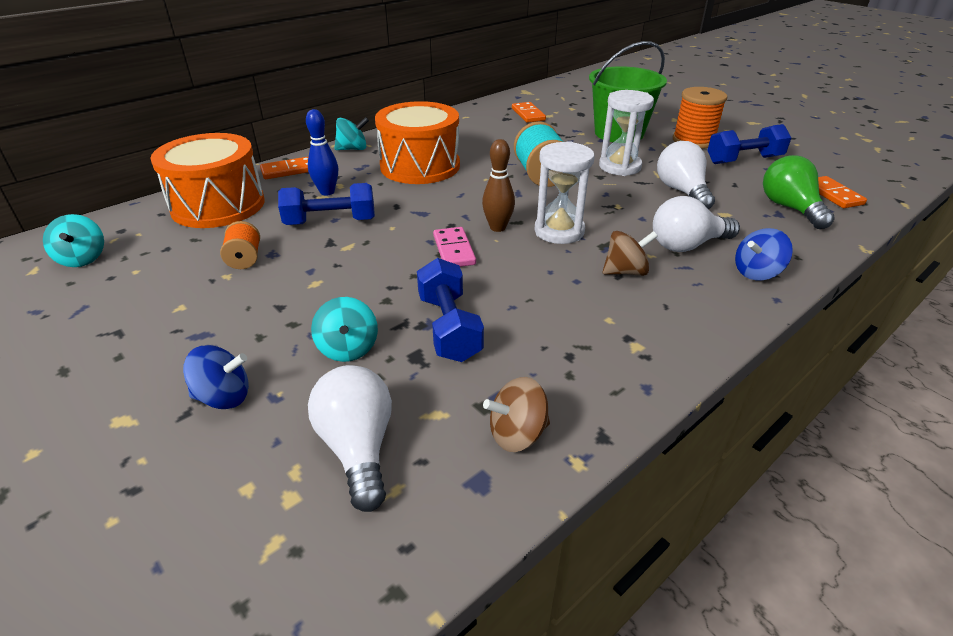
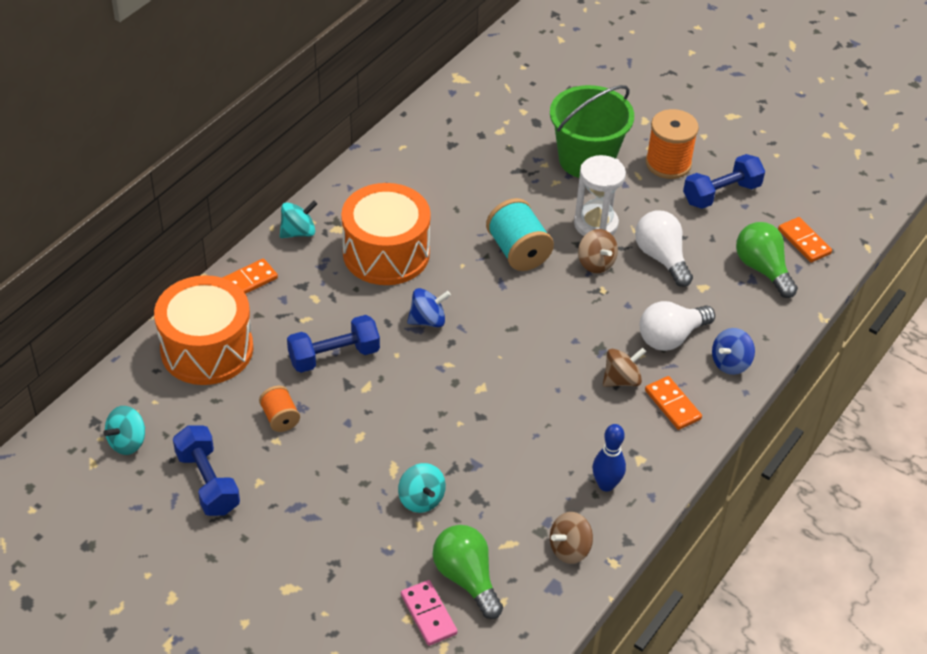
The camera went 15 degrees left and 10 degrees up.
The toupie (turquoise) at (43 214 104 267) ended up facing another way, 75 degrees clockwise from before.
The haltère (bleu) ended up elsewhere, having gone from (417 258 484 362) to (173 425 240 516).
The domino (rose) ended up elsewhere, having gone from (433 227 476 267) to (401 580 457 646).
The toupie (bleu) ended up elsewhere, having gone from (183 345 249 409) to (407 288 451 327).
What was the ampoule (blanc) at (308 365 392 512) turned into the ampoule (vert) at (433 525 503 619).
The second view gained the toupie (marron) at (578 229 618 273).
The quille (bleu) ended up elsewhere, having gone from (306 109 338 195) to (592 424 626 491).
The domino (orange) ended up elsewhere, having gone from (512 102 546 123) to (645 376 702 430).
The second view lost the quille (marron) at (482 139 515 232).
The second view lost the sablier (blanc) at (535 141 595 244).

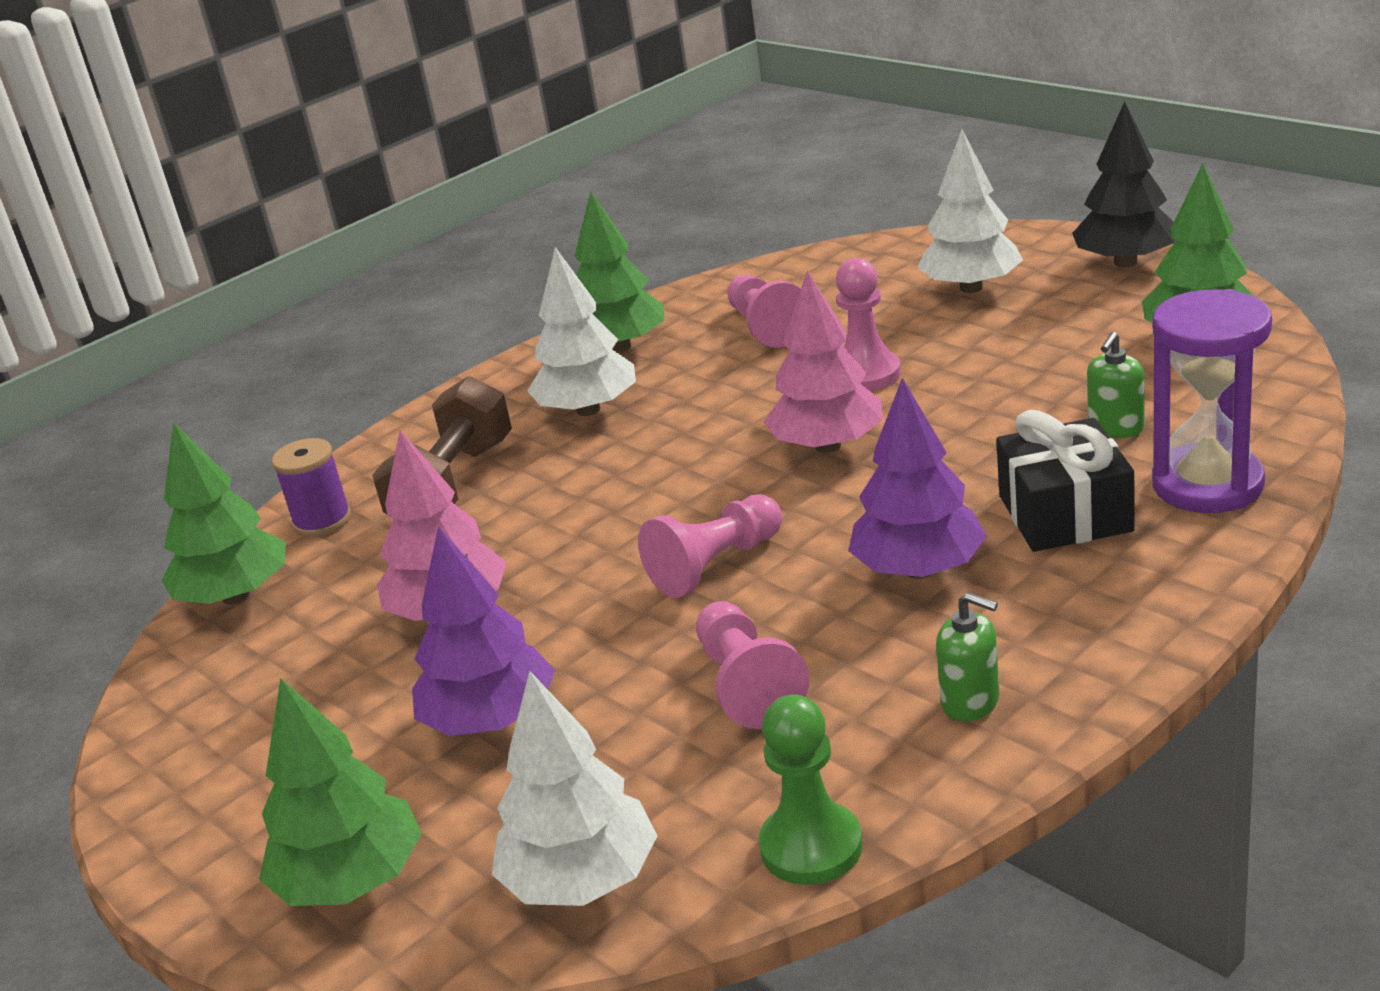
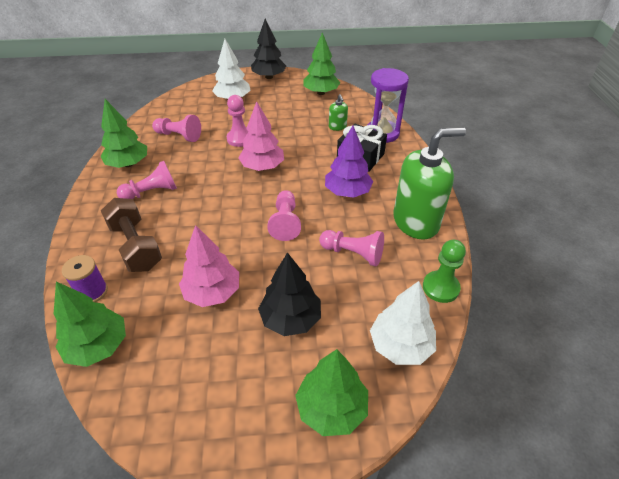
The camera went 55 degrees left and 15 degrees up.
Where the arbre (blanc) stood at (527 247 636 416), the pion (rose) came to stand at (117 161 177 199).
What was the arbre (violet) at (412 526 555 736) turned into the arbre (noir) at (258 252 321 336).
The size of the distributeur de savon (vert) at (936 592 999 722) changed by a factor of 2.34.

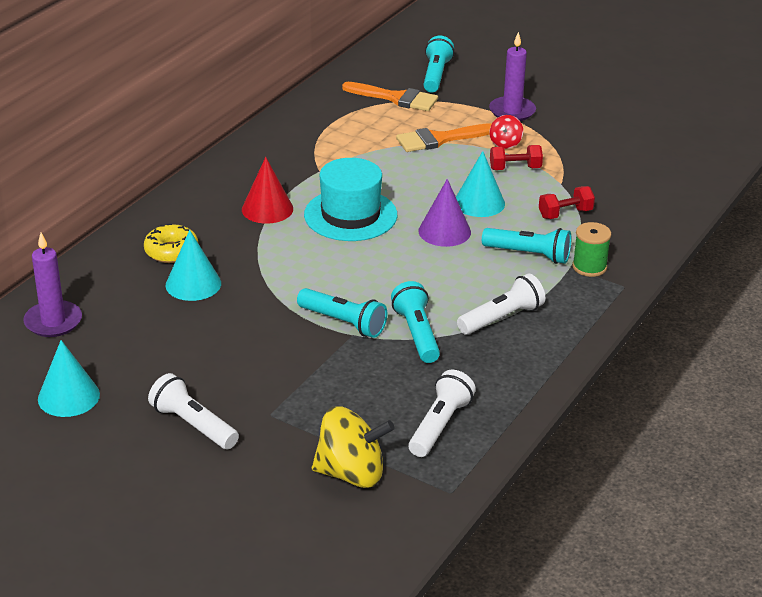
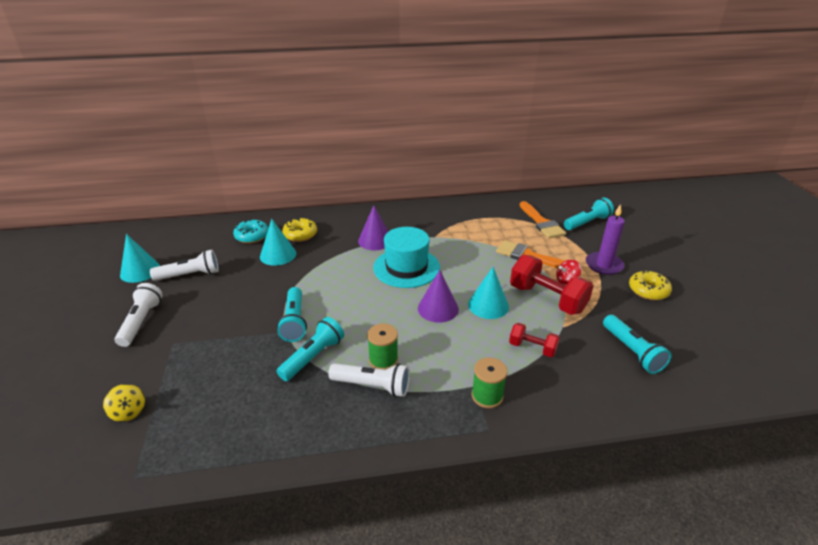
The camera went 50 degrees right and 0 degrees up.
The size of the toupie (jaune) at (312 406 395 488) changed by a factor of 0.52.
The lampe de poche (blanc) ended up elsewhere, having gone from (408 370 476 457) to (150 250 219 281).
The second view gained the beignet (turquoise) at (233 219 268 243).
What was the cône (rouge) at (242 157 293 224) turned into the cône (violet) at (358 205 388 250).
The second view gained the bobine (vert) at (367 324 398 370).
The size of the haltère (rouge) at (490 145 543 170) changed by a factor of 1.82.
The lampe de poche (turquoise) ended up elsewhere, having gone from (482 228 571 264) to (603 315 672 374).
The second view gained the beignet (jaune) at (629 270 672 300).
The second view lost the bougie (violet) at (23 233 82 337).

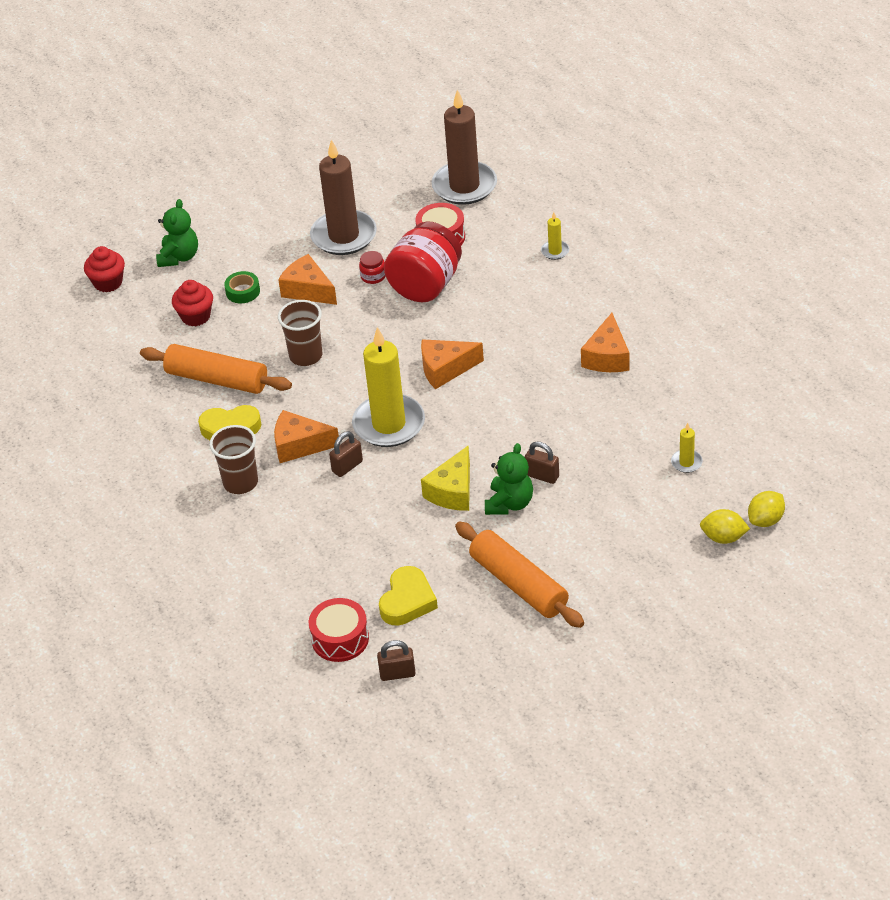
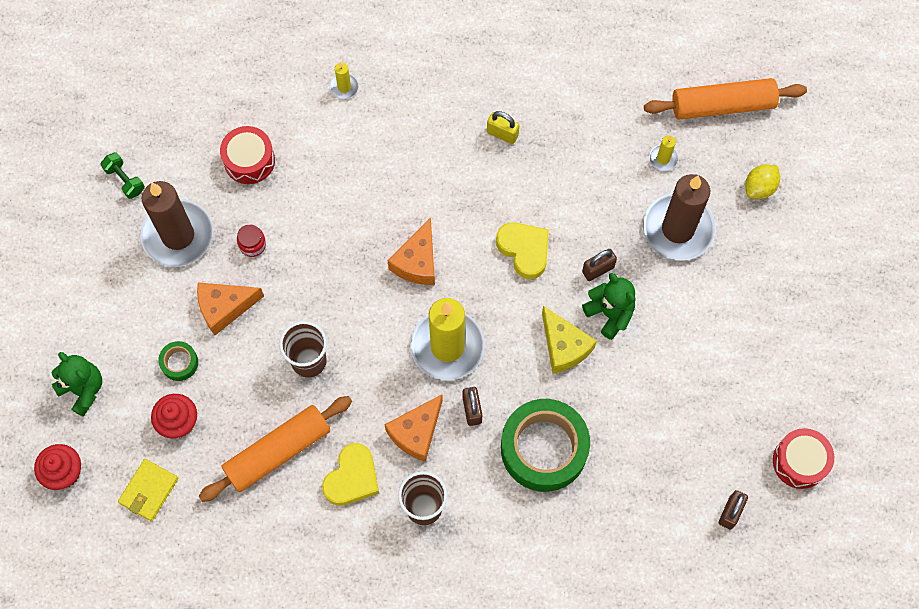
The camera went 60 degrees left and 25 degrees up.
The second view gained the haltère (vert) at (100 152 145 199).
The second view gained the portefeuille (jaune) at (118 459 178 521).
Where the fromage (orange) stood at (581 313 629 372), the cadenas (jaune) came to stand at (487 111 519 144).
The cœur (jaune) ended up elsewhere, having gone from (379 566 438 626) to (496 222 549 279).
The second view gained the ruban adhésif (vert) at (501 399 590 492).
The bougie (marron) ended up elsewhere, having gone from (431 90 497 205) to (643 174 715 260).
The rouleau à pâtisserie (orange) ended up elsewhere, having gone from (455 522 584 628) to (644 78 807 120).
The tambour (rouge) ended up elsewhere, having gone from (309 598 369 662) to (773 428 834 489).
The second view lost the bocal (rouge) at (384 222 462 302).
The second view lost the citron (jaune) at (748 491 785 527).

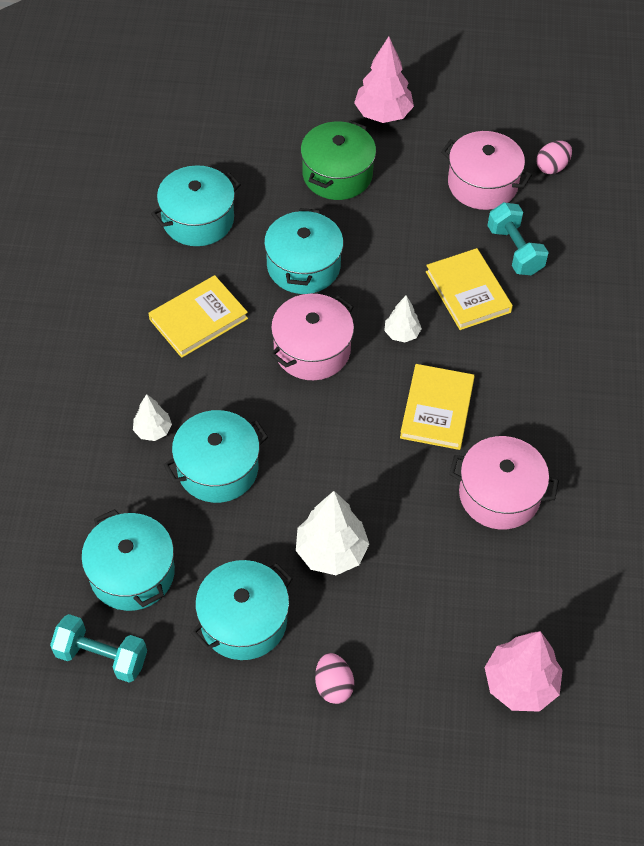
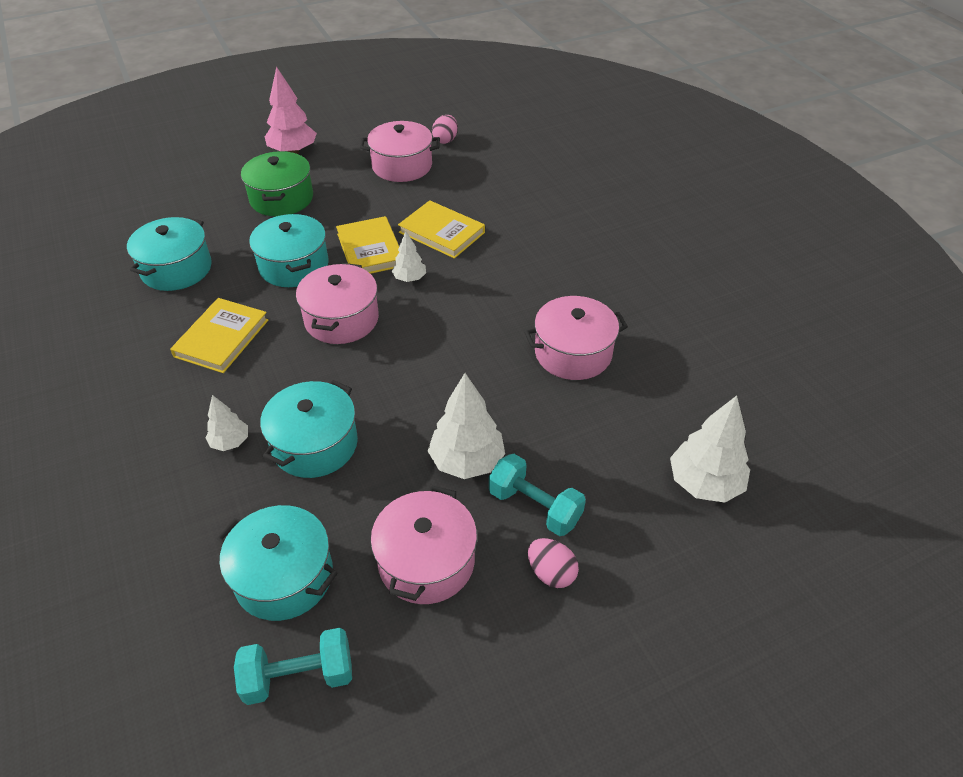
The camera went 30 degrees left and 10 degrees down.
The livre (jaune) ended up elsewhere, having gone from (400 364 475 450) to (336 216 399 274).
What was the marmite (turquoise) at (191 560 293 660) turned into the marmite (rose) at (371 486 477 604).
The haltère (turquoise) ended up elsewhere, having gone from (487 202 549 275) to (489 454 586 536).
What was the arbre (rose) at (485 631 563 712) turned into the arbre (blanc) at (670 396 750 503).

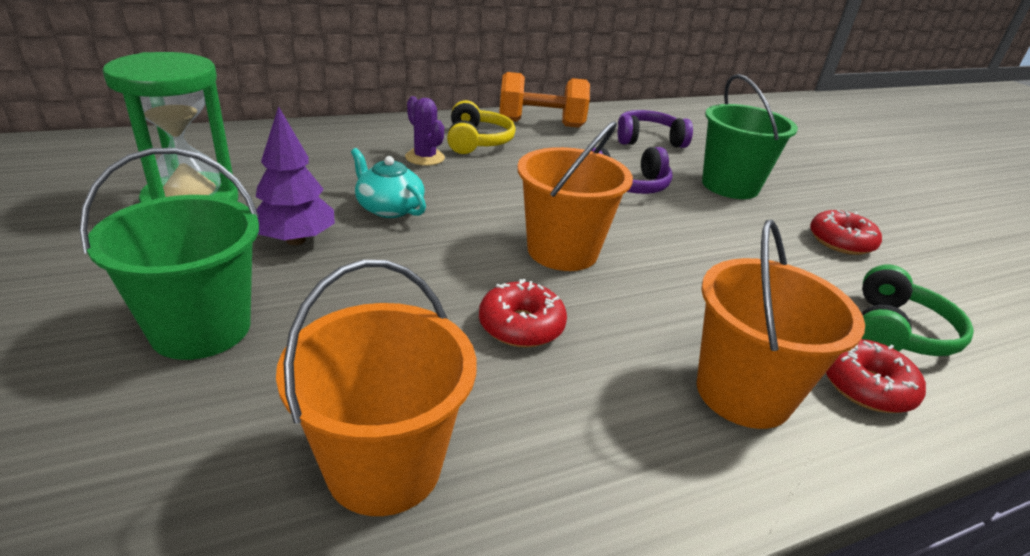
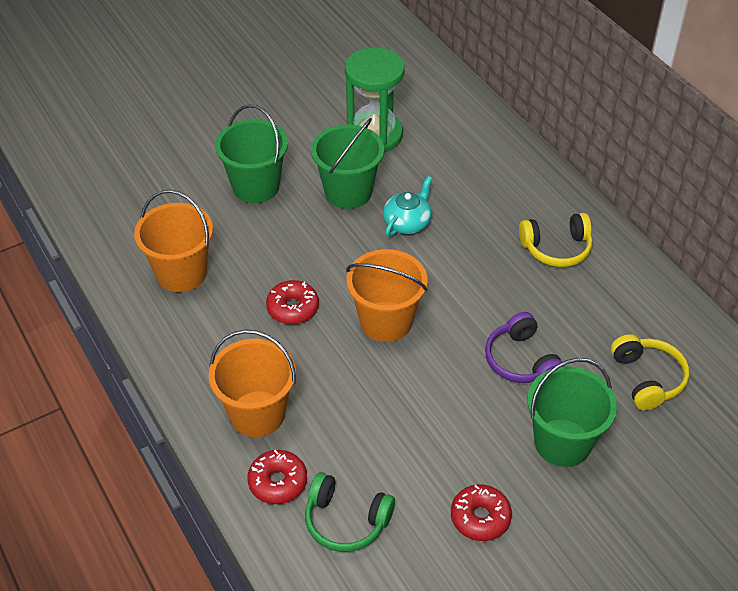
The camera went 85 degrees right and 15 degrees up.
Where the arbre (violet) stood at (256 106 335 245), the seau (vert) came to stand at (311 118 384 209).
What was the casque audio (violet) at (618 110 693 148) turned into the casque audio (jaune) at (611 334 690 410).
The second view lost the cactus (violet) at (405 96 445 166).
The second view lost the haltère (orange) at (499 72 590 128).

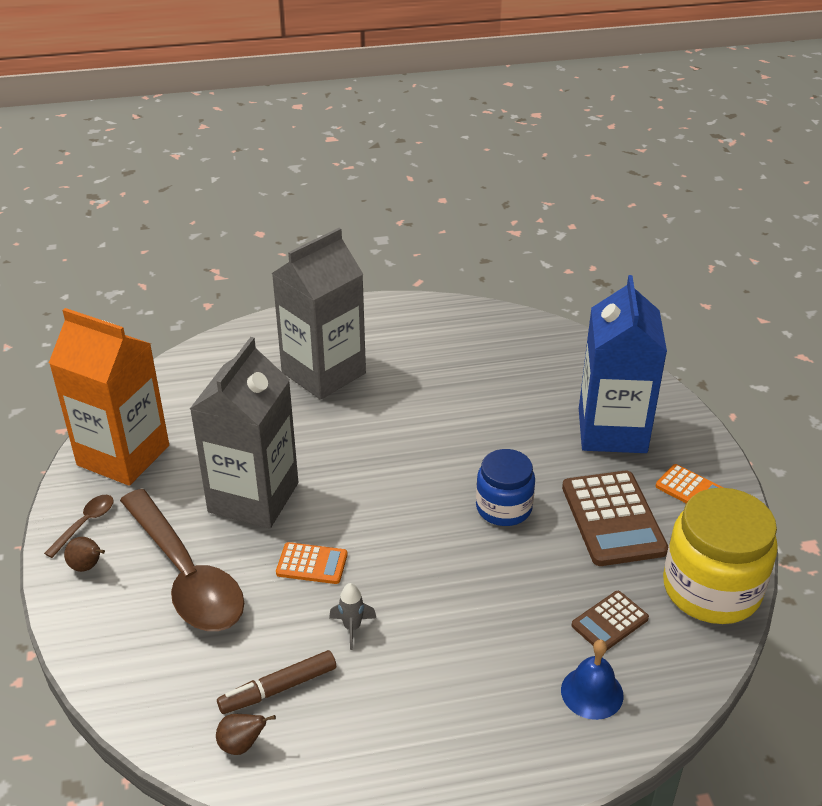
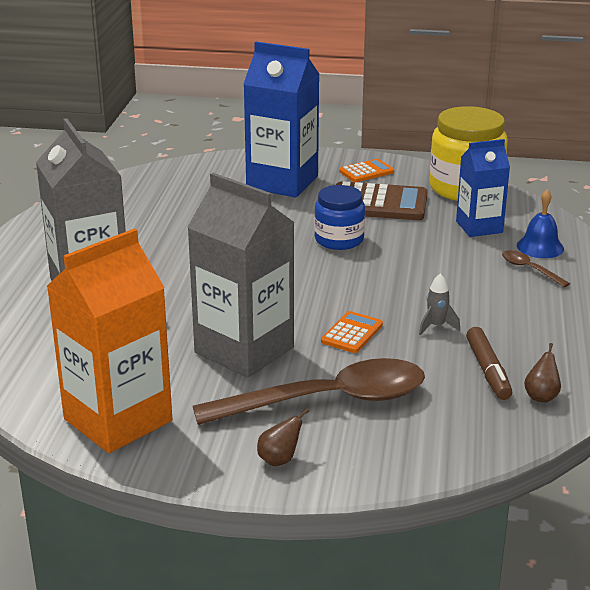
The camera went 70 degrees left and 10 degrees down.
Where the calculatrice (marron) stood at (571 591 649 651), the brique de lait (bleu) came to stand at (456 139 510 237).
The cuillère (marron) ended up elsewhere, having gone from (44 495 114 558) to (502 250 570 287).

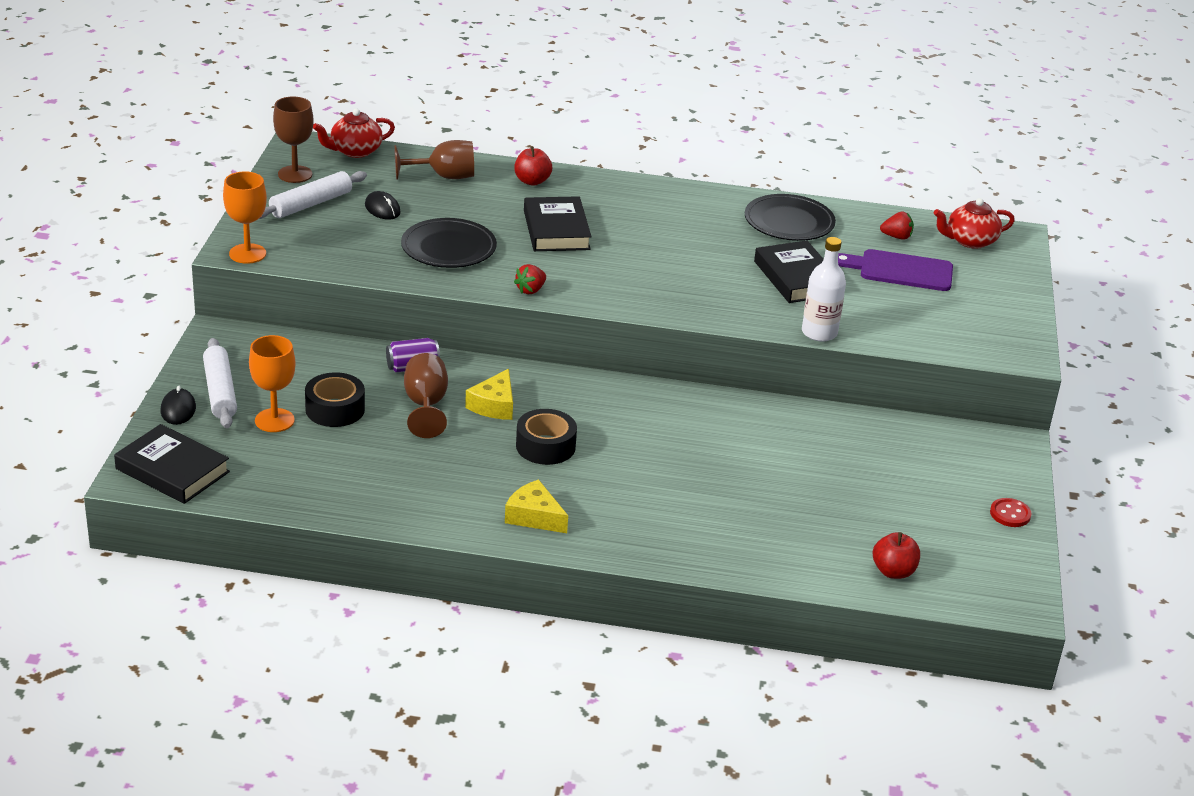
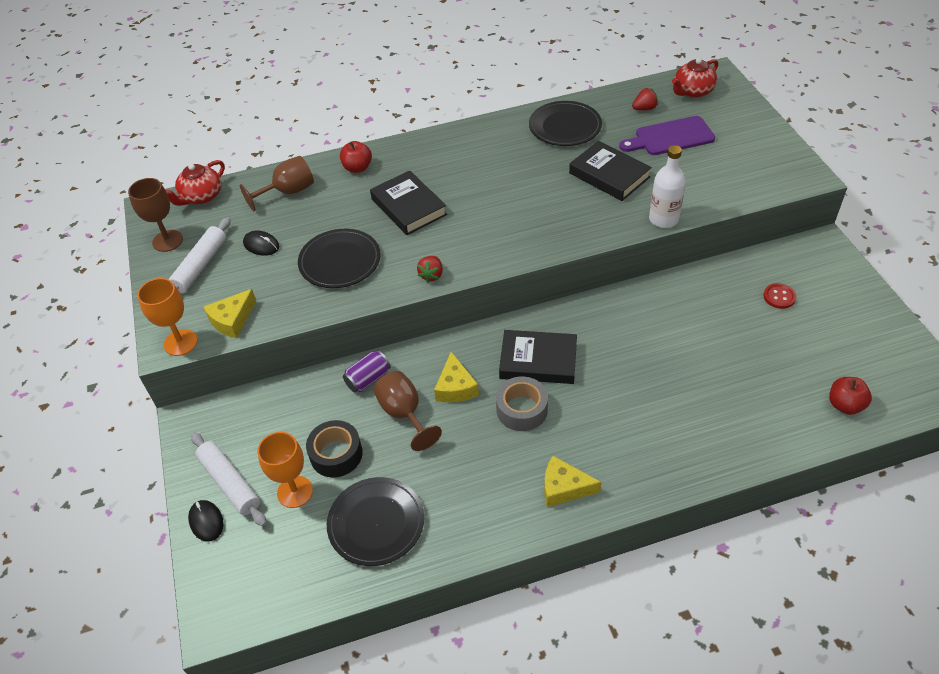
The camera went 20 degrees left and 15 degrees up.
The second view gained the fromage (jaune) at (204 289 256 338).
The second view gained the assiette (noir) at (327 477 424 566).
What was the ruban adhésif (noir) at (516 409 577 465) turned into the ruban adhésif (gris) at (496 376 548 431).
The livre (noir) ended up elsewhere, having gone from (114 424 230 504) to (499 330 577 384).
The bouton (rouge) ended up elsewhere, having gone from (990 498 1032 527) to (763 283 796 309).

